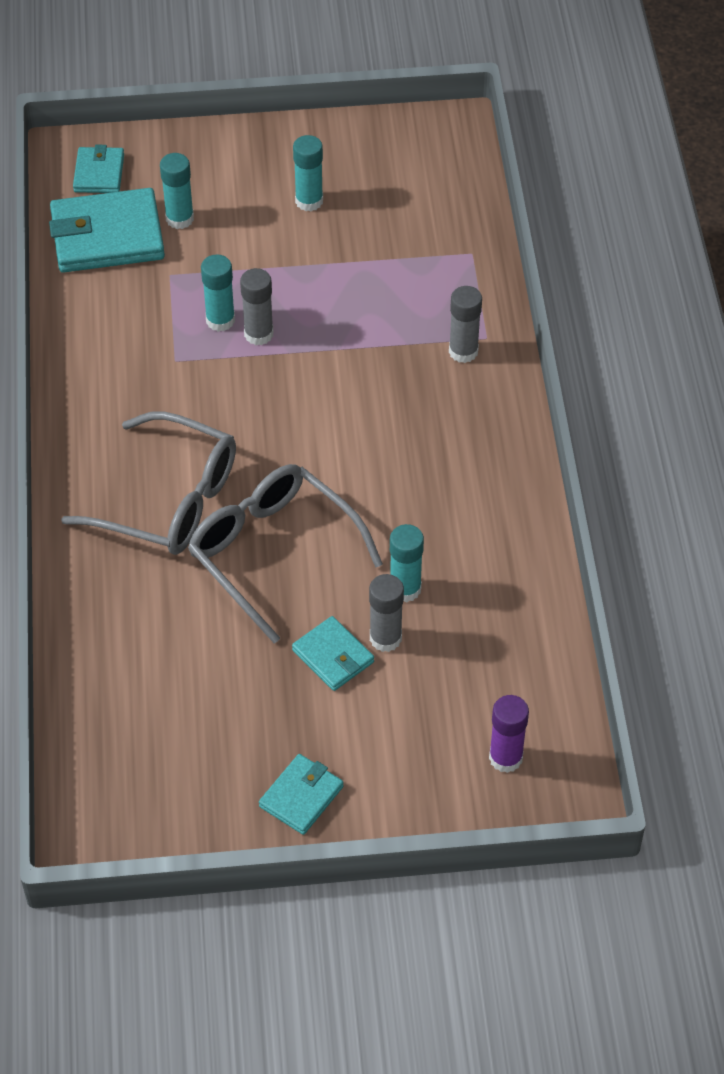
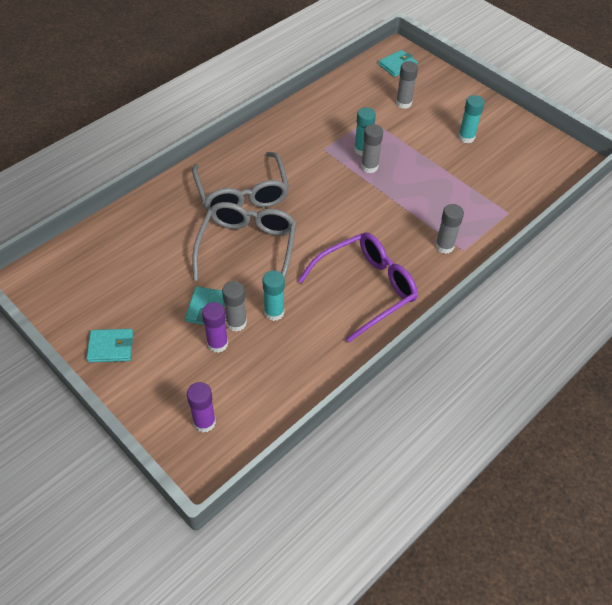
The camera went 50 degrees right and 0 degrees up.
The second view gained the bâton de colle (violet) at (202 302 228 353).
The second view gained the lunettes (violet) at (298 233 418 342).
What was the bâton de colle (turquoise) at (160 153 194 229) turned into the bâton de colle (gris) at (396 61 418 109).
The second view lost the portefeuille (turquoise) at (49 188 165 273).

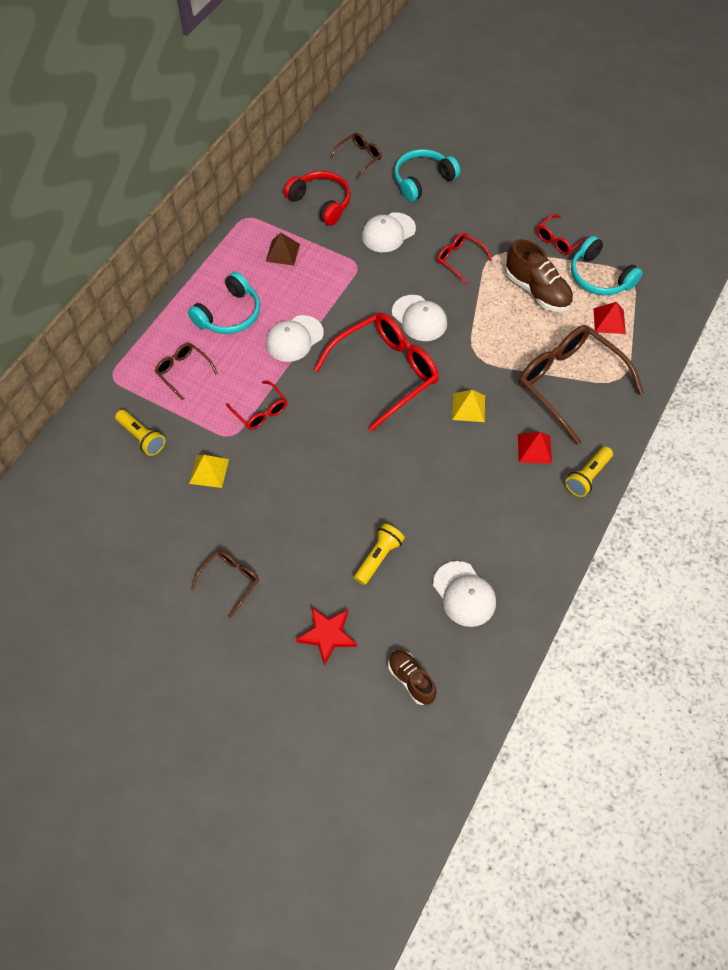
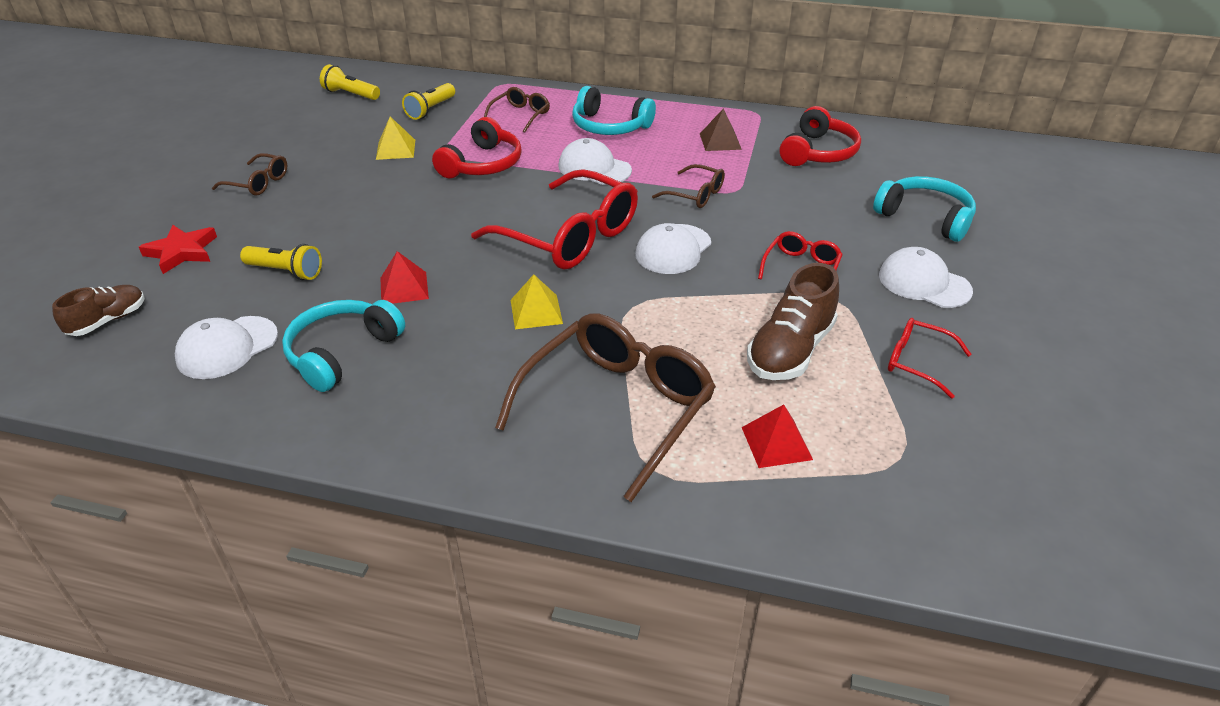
The camera went 75 degrees right and 20 degrees down.
The casque audio (turquoise) ended up elsewhere, having gone from (571 236 643 296) to (282 300 405 392).
The lampe de poche (jaune) ended up elsewhere, having gone from (565 447 613 497) to (320 64 380 100).
The pyramide (rouge) ended up elsewhere, having gone from (518 432 552 464) to (380 251 429 304).
Where the lunettes (rouge) stood at (226 381 287 430), the casque audio (rouge) came to stand at (432 117 522 179).
The lunettes (marron) ended up elsewhere, having gone from (329 133 382 179) to (652 164 725 208).
The casquette (blanc) ended up elsewhere, having gone from (362 212 416 252) to (879 247 973 308).

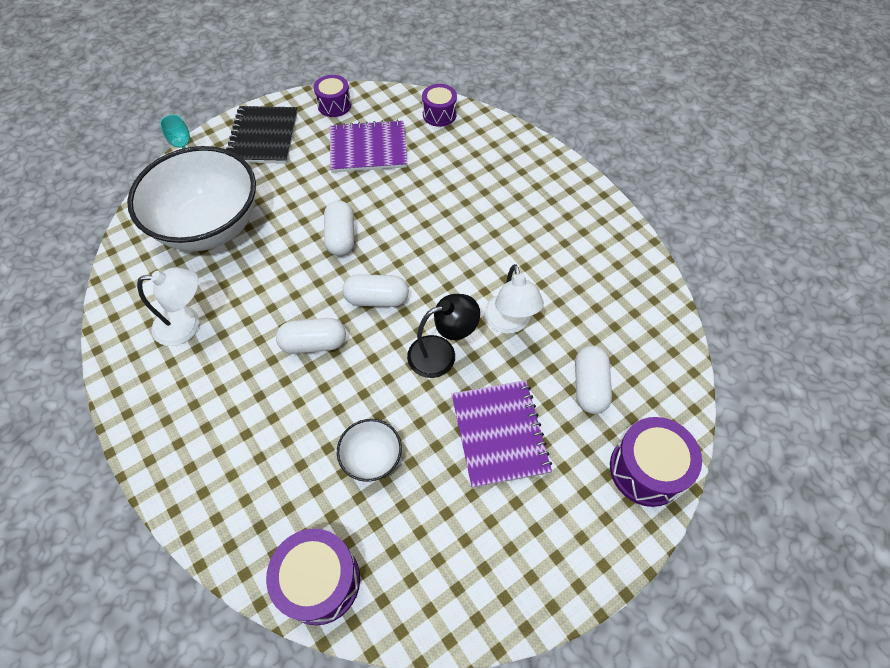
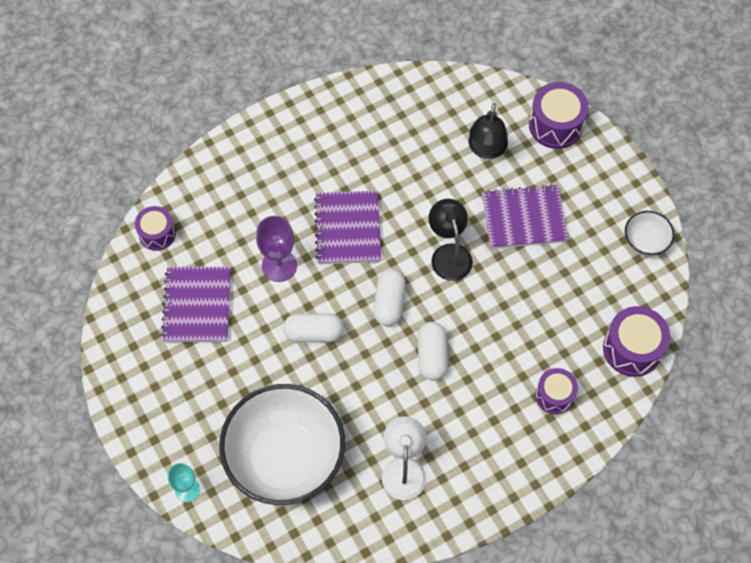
The camera went 85 degrees left and 5 degrees up.
The second view gained the verre à pied (violet) at (256 216 297 282).
The second view gained the carnet (violet) at (314 191 381 264).
Where the gélule (blanc) stood at (575 346 612 414), the lampe (noir) came to stand at (469 103 508 159).
The tambour (violet) ended up elsewhere, having gone from (314 75 351 117) to (535 368 578 414).
The bol (blanc) ended up elsewhere, having gone from (337 419 402 482) to (625 211 675 256).
The second view lost the carnet (noir) at (226 106 298 164).
The second view lost the lampe (blanc) at (484 264 544 334).

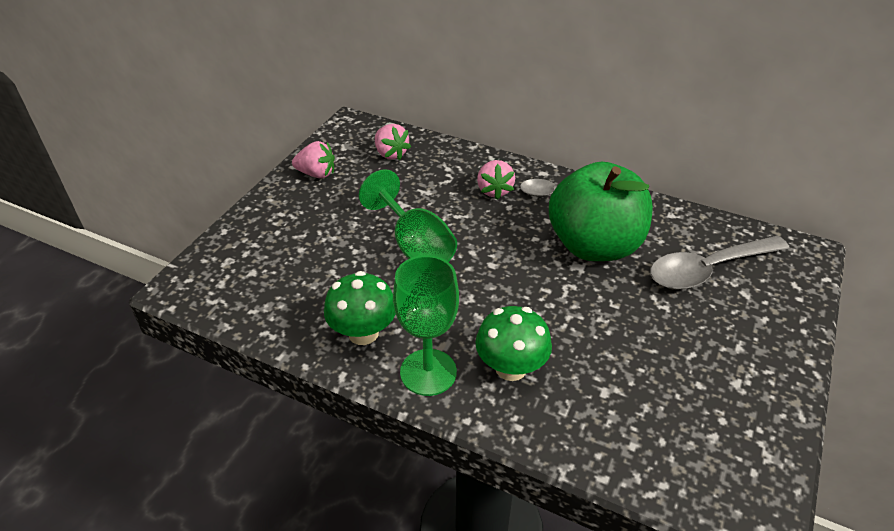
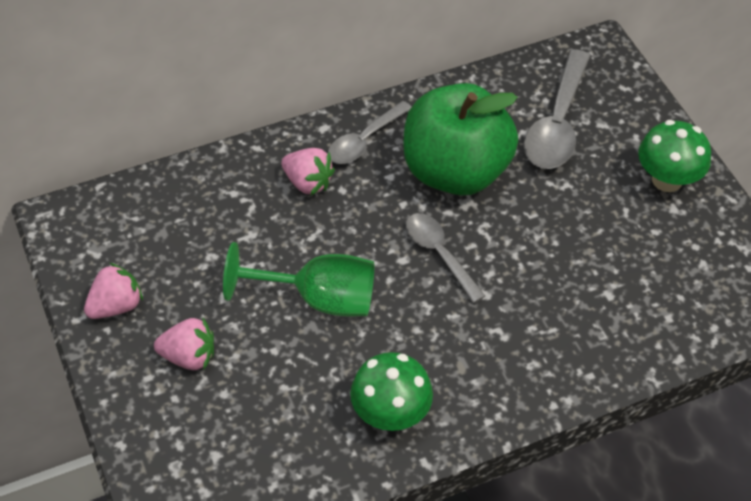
The camera went 50 degrees left and 10 degrees up.
The fraise (rose) ended up elsewhere, having gone from (375 124 411 160) to (154 318 214 370).
The second view gained the cuillère (gris) at (406 213 485 303).
The champignon (vert) ended up elsewhere, having gone from (476 306 552 381) to (638 120 711 192).
The second view lost the verre à pied (vert) at (393 255 459 396).

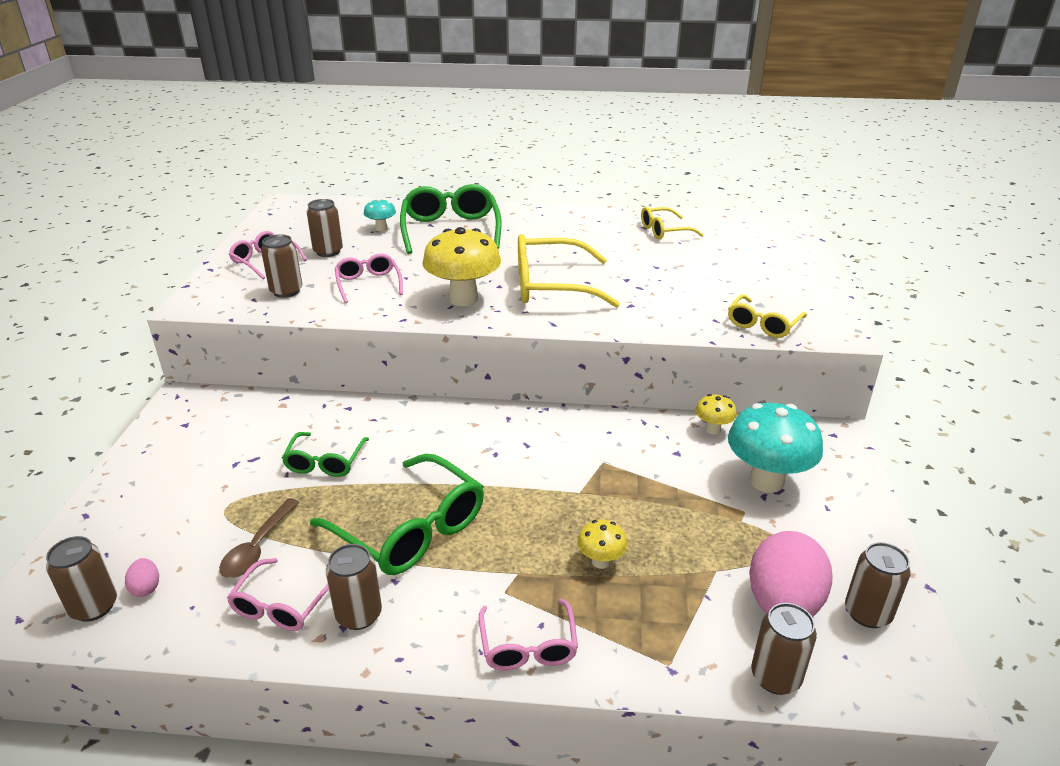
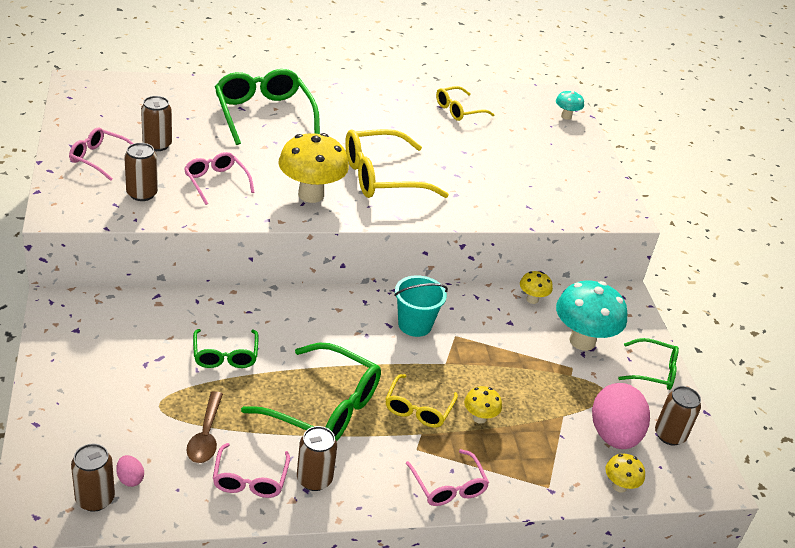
The camera went 20 degrees left and 5 degrees up.
The lunettes (jaune) ended up elsewhere, having gone from (728 295 807 338) to (386 374 458 428).
The second view gained the seau (turquoise) at (394 275 448 337).
The champignon (turquoise) ended up elsewhere, having gone from (364 198 396 231) to (556 90 584 120).
Where the canette (marron) stood at (751 603 817 695), the champignon (jaune) came to stand at (605 454 645 493).
The second view gained the lunettes (vert) at (618 338 679 390).

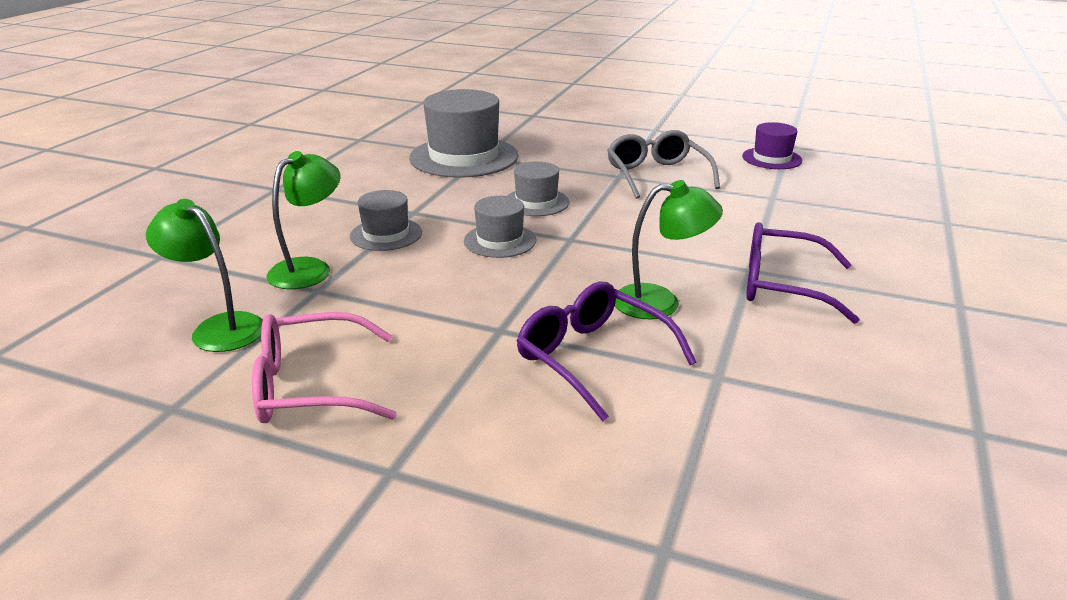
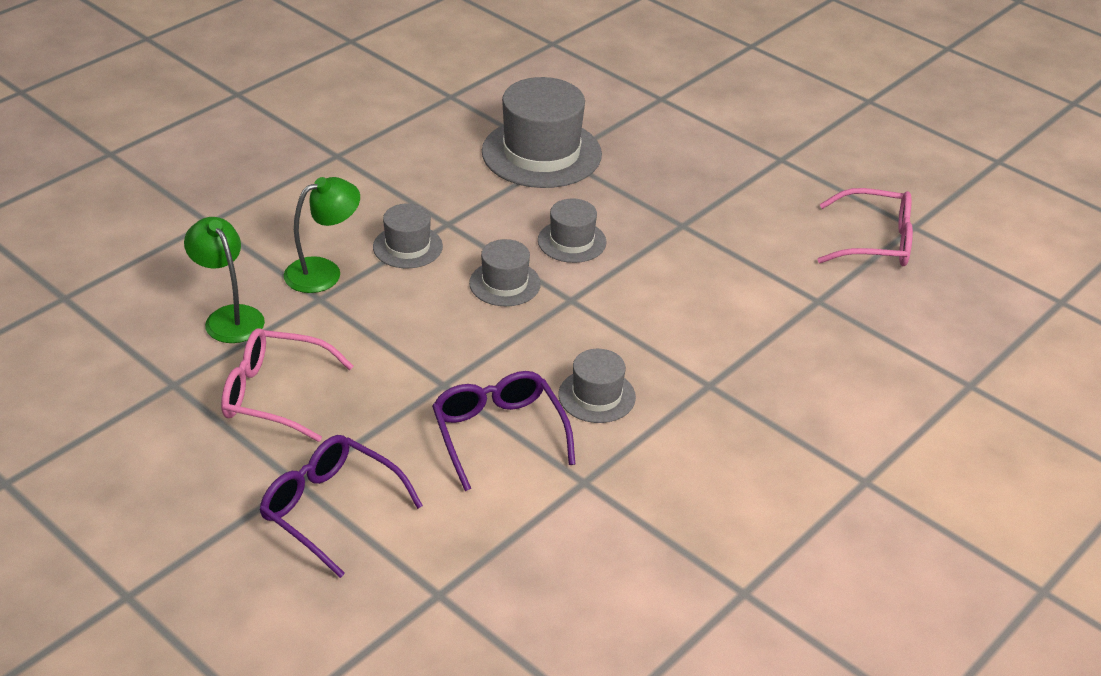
The camera went 20 degrees right and 10 degrees up.
The lunettes (violet) ended up elsewhere, having gone from (746 222 860 324) to (259 435 423 578).
Where the lampe (vert) stood at (615 180 723 319), the chapeau (gris) came to stand at (558 349 636 423).
Where the chapeau (violet) stood at (742 122 802 169), the lunettes (rose) came to stand at (817 188 913 266).
The second view lost the lunettes (gris) at (607 130 720 199).

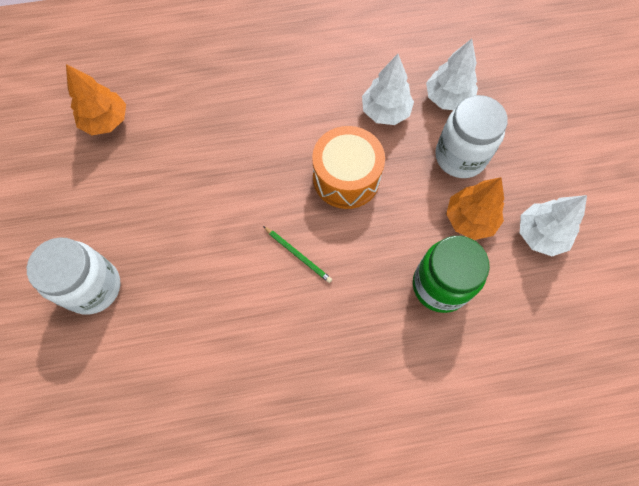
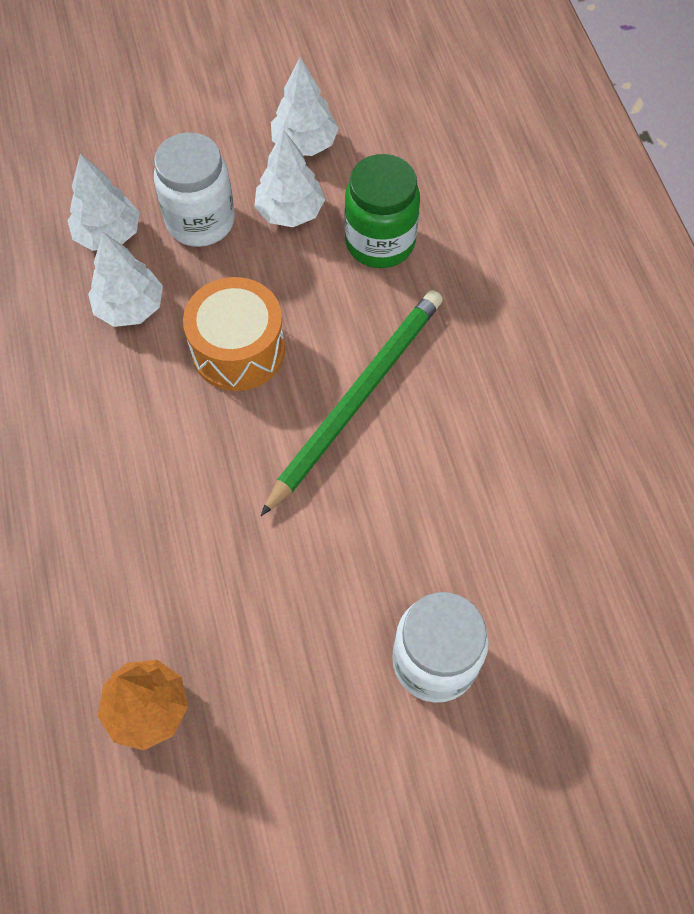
The camera went 95 degrees left and 5 degrees down.
What was the arbre (orange) at (446 177 504 240) turned into the arbre (blanc) at (254 129 325 227).
The size of the crayon (vert) at (263 226 332 283) changed by a factor of 2.49.

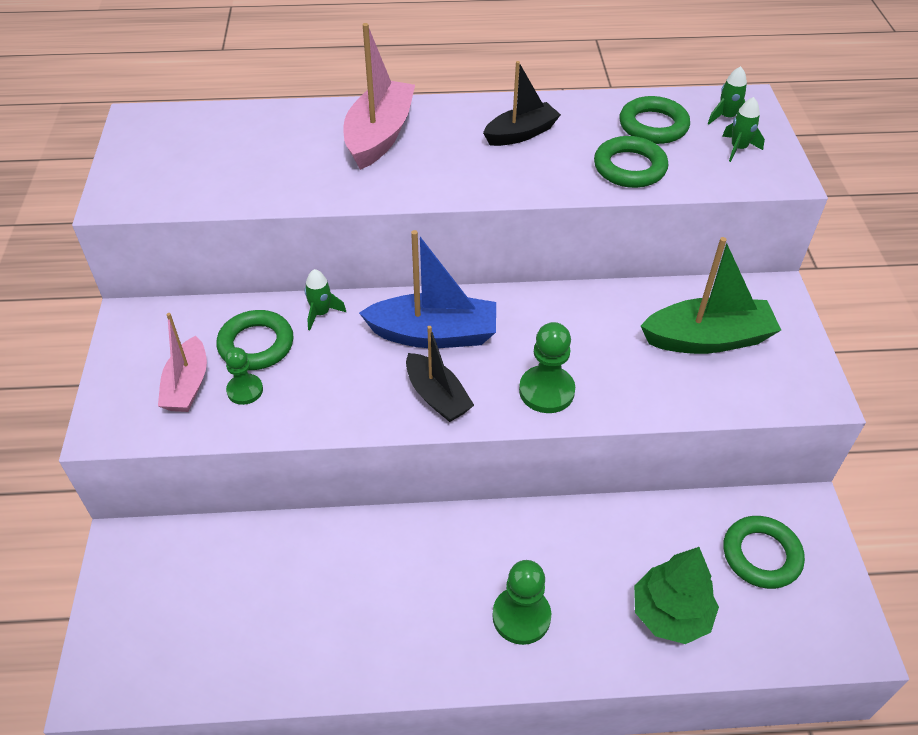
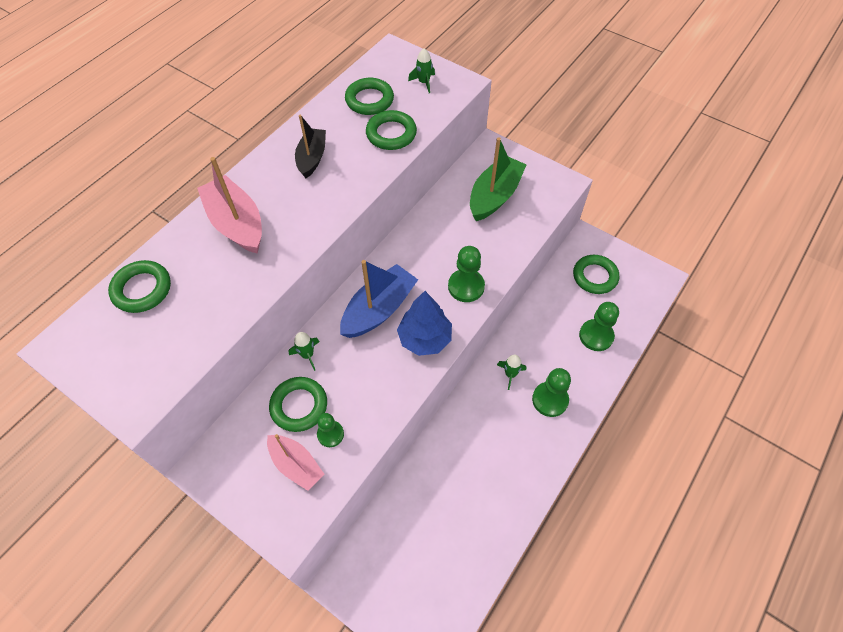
The camera went 50 degrees left and 10 degrees up.
The second view gained the anneau (vert) at (108 260 171 313).
Where the bateau (noir) stood at (406 326 474 422), the arbre (bleu) came to stand at (397 291 452 356).
The fusée (vert) ended up elsewhere, having gone from (708 66 747 125) to (497 355 526 390).
Where the arbre (vert) stood at (634 547 719 644), the pion (vert) came to stand at (579 302 619 351).

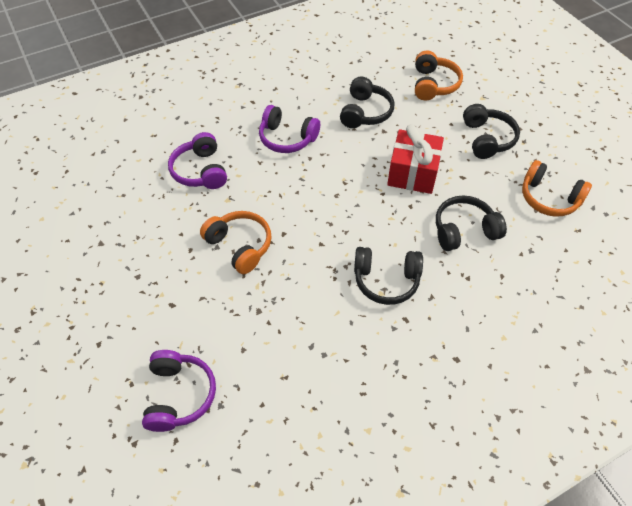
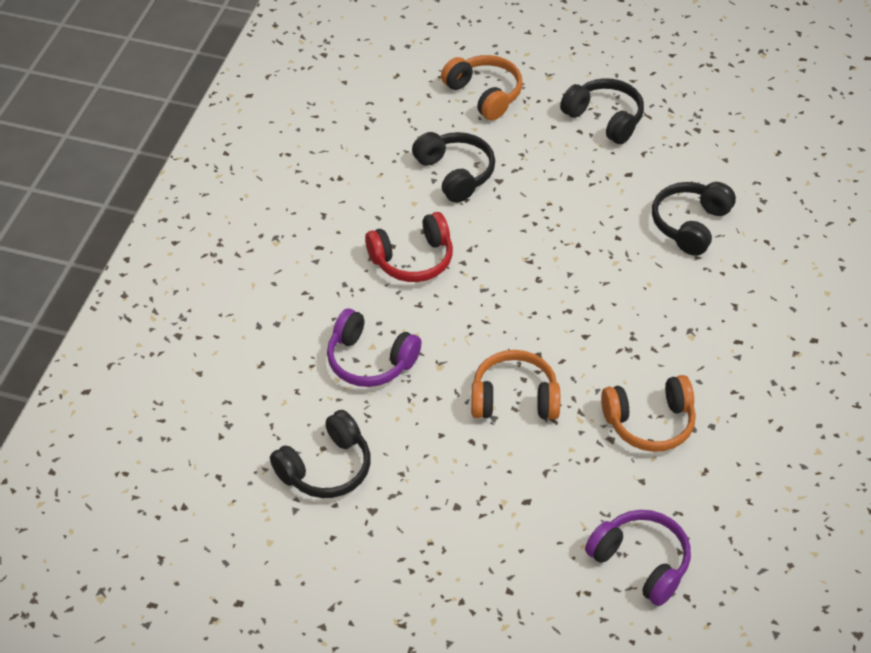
The camera went 45 degrees left and 5 degrees down.
The casque audio (noir) ended up elsewhere, having gone from (354 247 423 305) to (270 410 371 498).
What was the casque audio (violet) at (259 105 320 153) turned into the casque audio (rouge) at (365 212 453 282).
The casque audio (orange) ended up elsewhere, having gone from (522 160 592 217) to (601 375 696 452).
The second view lost the cadeau (rouge) at (387 124 444 194).

